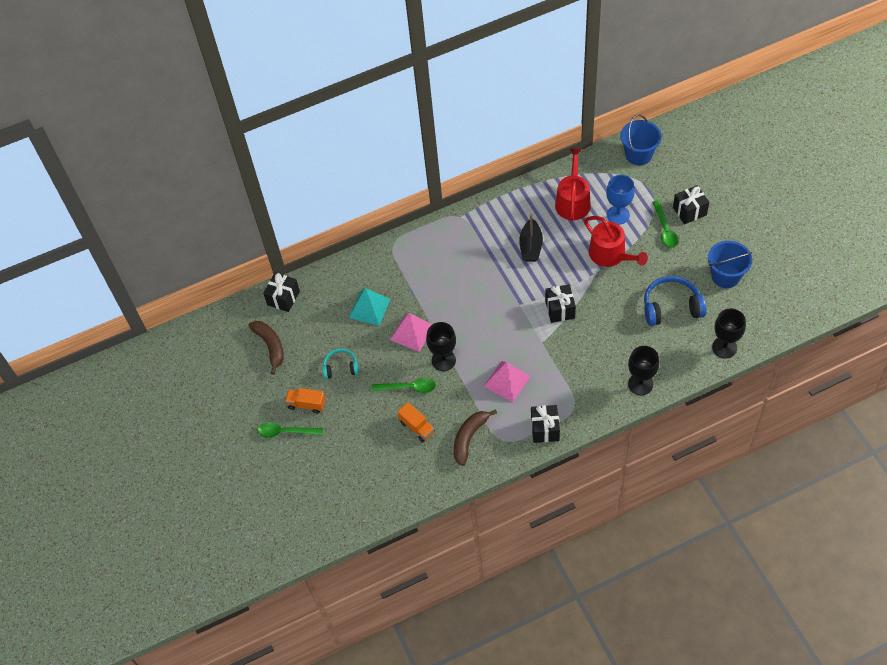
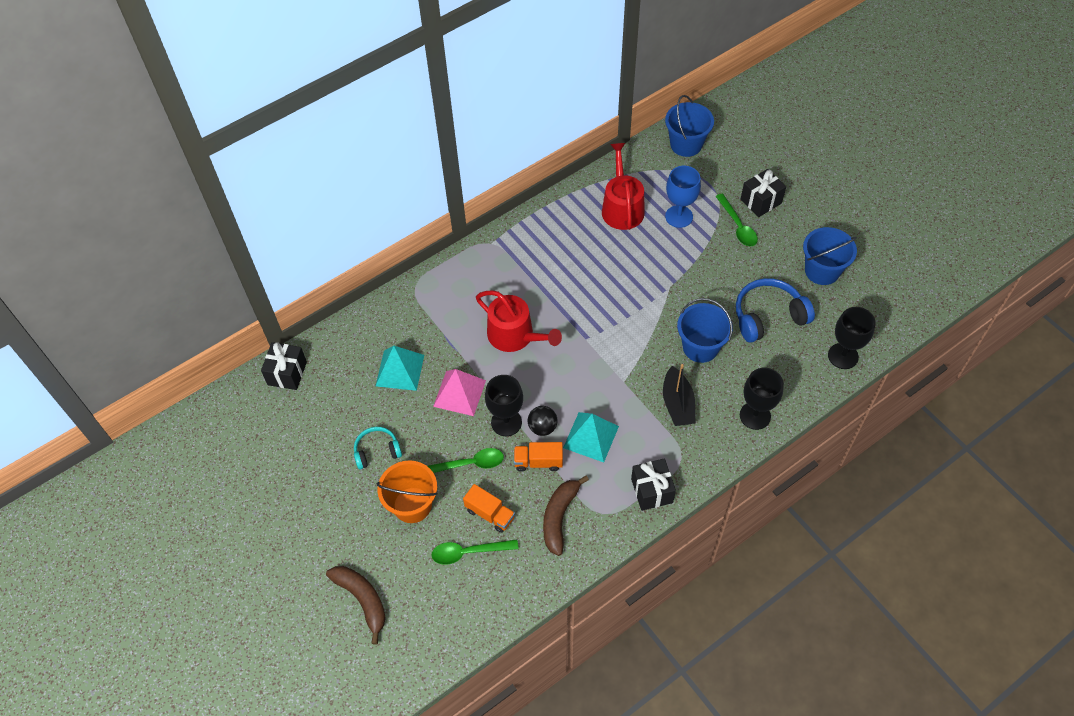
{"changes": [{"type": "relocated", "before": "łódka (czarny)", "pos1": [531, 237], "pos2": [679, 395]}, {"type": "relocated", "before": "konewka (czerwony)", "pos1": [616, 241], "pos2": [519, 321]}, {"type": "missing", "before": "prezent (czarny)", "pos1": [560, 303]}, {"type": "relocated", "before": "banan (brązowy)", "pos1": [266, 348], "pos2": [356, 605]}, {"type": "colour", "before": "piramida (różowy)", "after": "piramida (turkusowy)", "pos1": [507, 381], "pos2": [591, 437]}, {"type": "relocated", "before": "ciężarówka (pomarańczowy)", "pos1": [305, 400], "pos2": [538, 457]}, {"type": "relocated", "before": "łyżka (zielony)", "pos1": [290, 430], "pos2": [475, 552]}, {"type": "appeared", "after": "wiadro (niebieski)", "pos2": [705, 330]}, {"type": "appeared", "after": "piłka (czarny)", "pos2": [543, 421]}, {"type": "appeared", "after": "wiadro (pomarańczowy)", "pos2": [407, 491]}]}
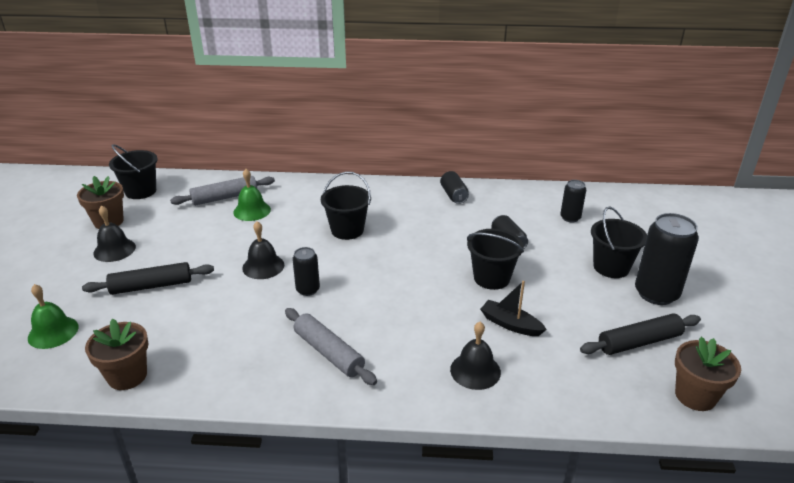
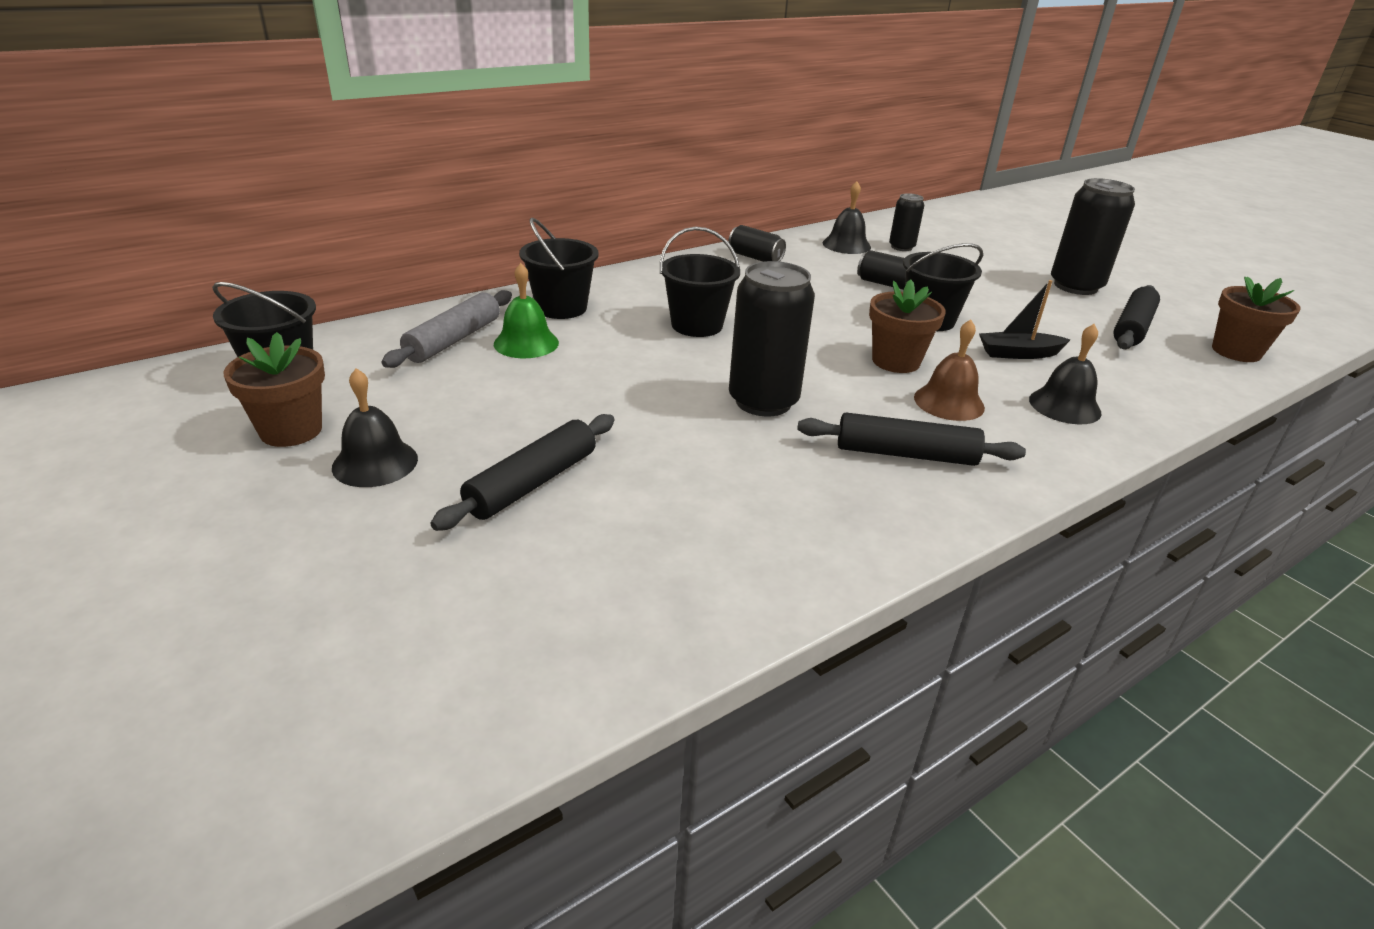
{"changes": [{"type": "relocated", "before": "wiadro (czarny)", "pos1": [619, 242], "pos2": [559, 268]}, {"type": "relocated", "before": "dzwonek (czarny)", "pos1": [263, 250], "pos2": [847, 217]}, {"type": "size", "before": "puszka (czarny)", "pos1": [306, 271], "pos2": [772, 338], "scale": 1.83}, {"type": "missing", "before": "dzwonek (zielony)", "pos1": [53, 316]}, {"type": "colour", "before": "wałek do ciasta (szary)", "after": "wałek do ciasta (czarny)", "pos1": [331, 346], "pos2": [911, 439]}, {"type": "relocated", "before": "doniczka (brązowy)", "pos1": [116, 354], "pos2": [907, 326]}, {"type": "appeared", "after": "dzwonek (brązowy)", "pos2": [949, 370]}]}
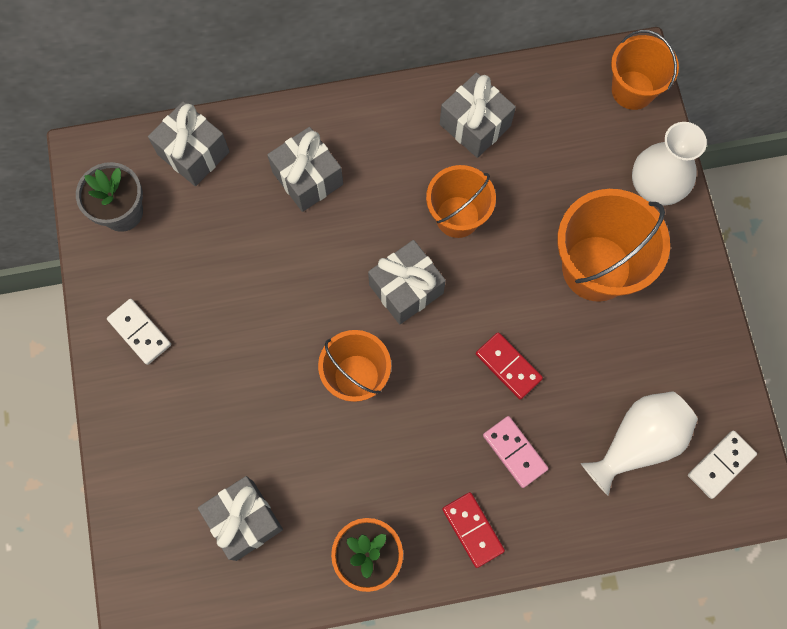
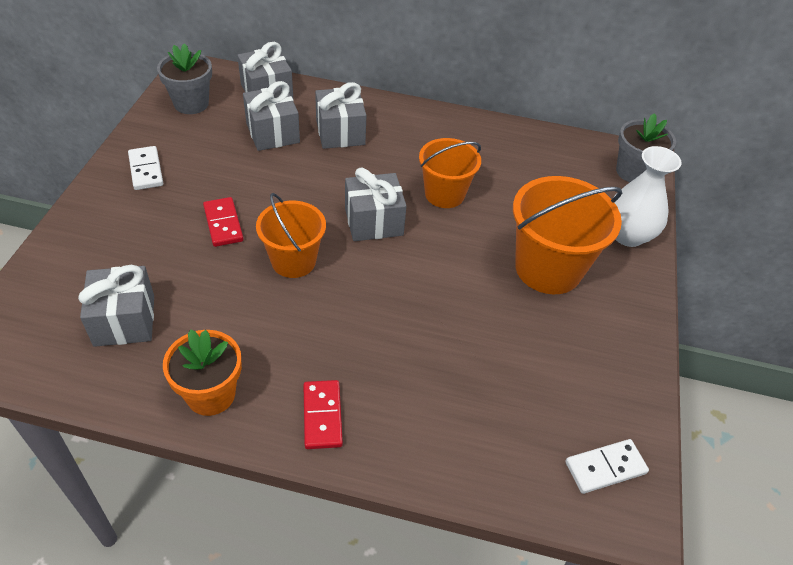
{"changes": [{"type": "exchanged", "before": "wiadro (pomarańczowy)", "after": "doniczka (szary)", "pos1": [645, 70], "pos2": [646, 147]}, {"type": "relocated", "before": "prezent (szary)", "pos1": [478, 115], "pos2": [271, 116]}, {"type": "relocated", "before": "kostka domina (czerwony)", "pos1": [509, 366], "pos2": [223, 222]}, {"type": "missing", "before": "wazon (biały)", "pos1": [639, 443]}, {"type": "missing", "before": "kostka domina (różowy)", "pos1": [515, 452]}]}
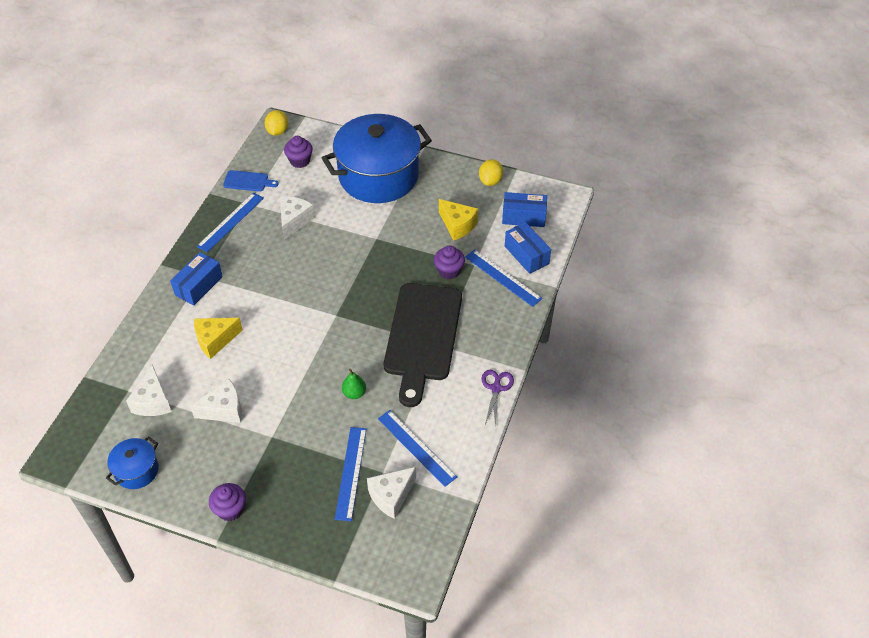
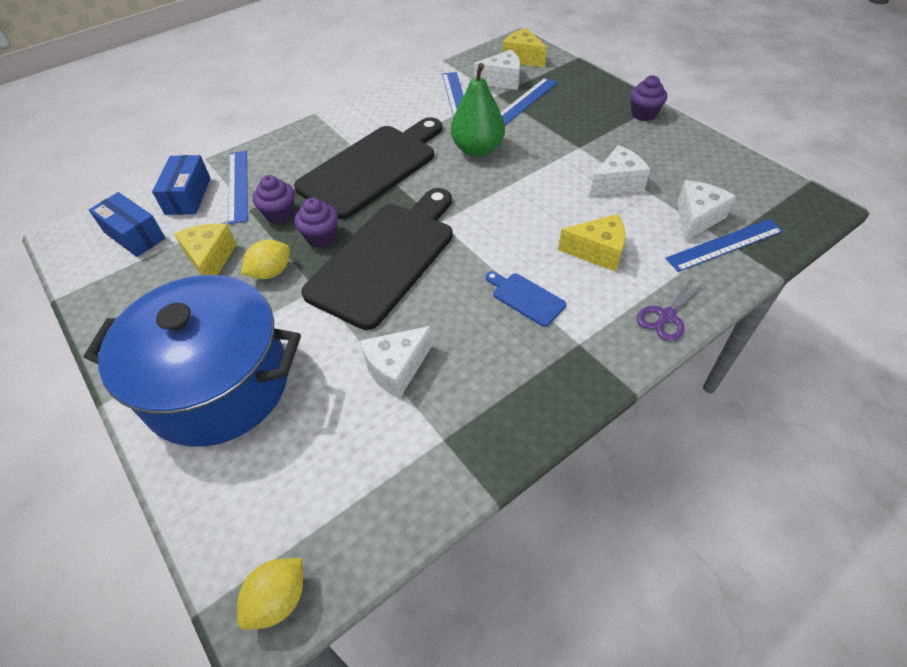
{"changes": [{"type": "relocated", "before": "muffinka (fioletowy)", "pos1": [298, 152], "pos2": [316, 222]}, {"type": "relocated", "before": "cytryna (żółty)", "pos1": [491, 172], "pos2": [265, 259]}, {"type": "relocated", "before": "deska do krojenia (niebieski)", "pos1": [250, 181], "pos2": [526, 299]}, {"type": "relocated", "before": "linijka (niebieski)", "pos1": [230, 222], "pos2": [724, 245]}, {"type": "missing", "before": "pudełko (niebieski)", "pos1": [196, 279]}, {"type": "size", "before": "gruszka (zielony)", "pos1": [354, 384], "pos2": [478, 110], "scale": 1.99}, {"type": "relocated", "before": "nożyczki (fioletowy)", "pos1": [498, 398], "pos2": [671, 308]}, {"type": "spun", "before": "ser (biały)", "pos1": [216, 401], "pos2": [620, 170], "turn": 135}, {"type": "missing", "before": "garnek (niebieski)", "pos1": [132, 462]}, {"type": "appeared", "after": "ser (żółty)", "pos2": [524, 48]}, {"type": "appeared", "after": "deska do krojenia (czarny)", "pos2": [377, 259]}]}
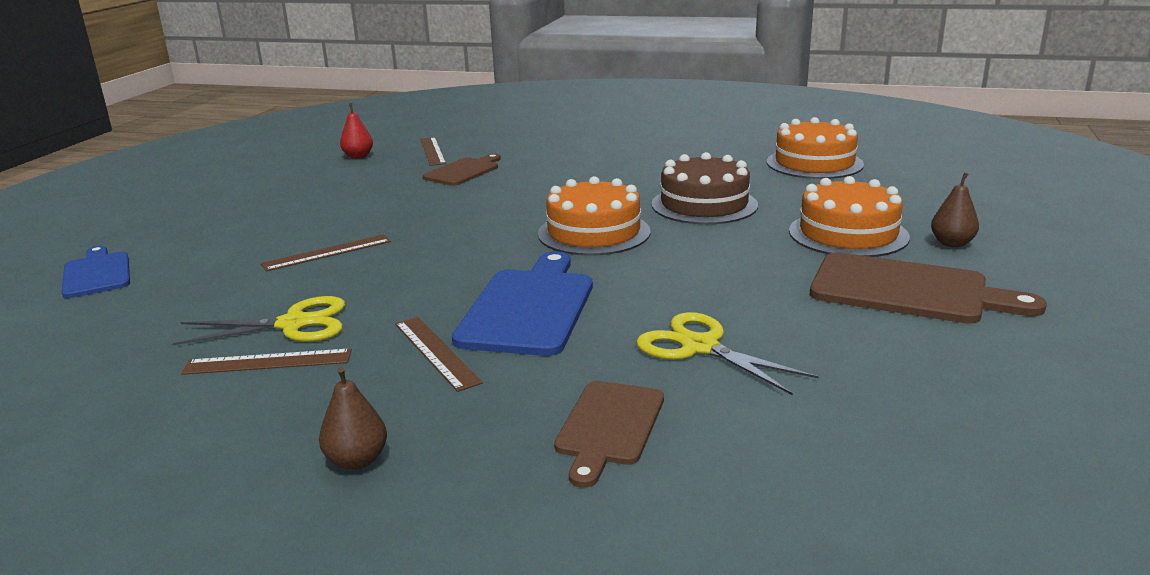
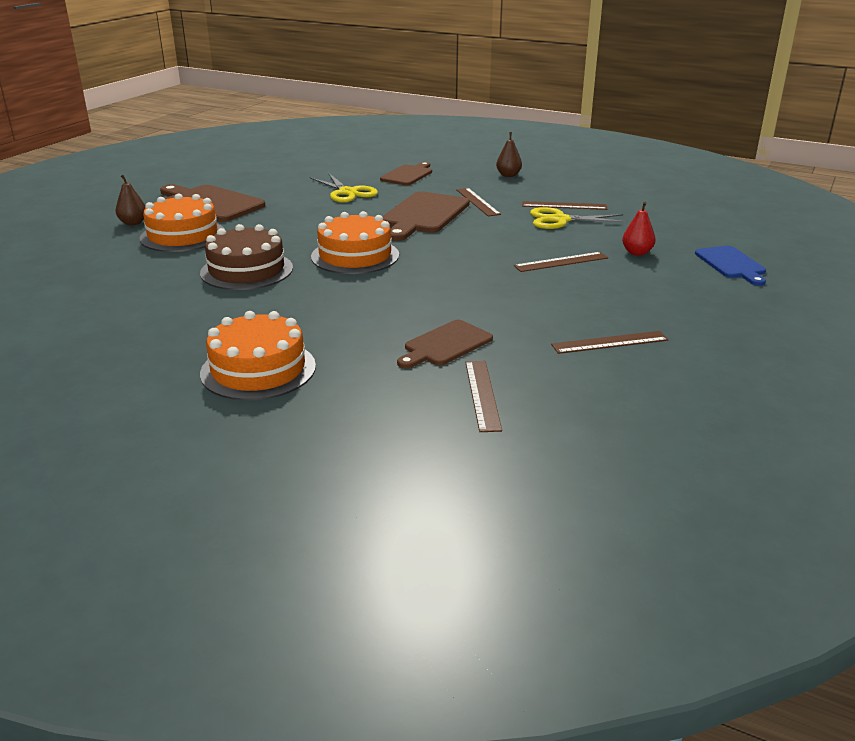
{"changes": [{"type": "relocated", "before": "gruszka (czerwony)", "pos1": [356, 131], "pos2": [638, 229]}, {"type": "relocated", "before": "tort (pomarańczowy)", "pos1": [815, 148], "pos2": [258, 355]}, {"type": "colour", "before": "deska do krojenia (niebieski)", "after": "deska do krojenia (brązowy)", "pos1": [522, 303], "pos2": [425, 216]}, {"type": "appeared", "after": "linijka (brązowy)", "pos2": [610, 342]}]}
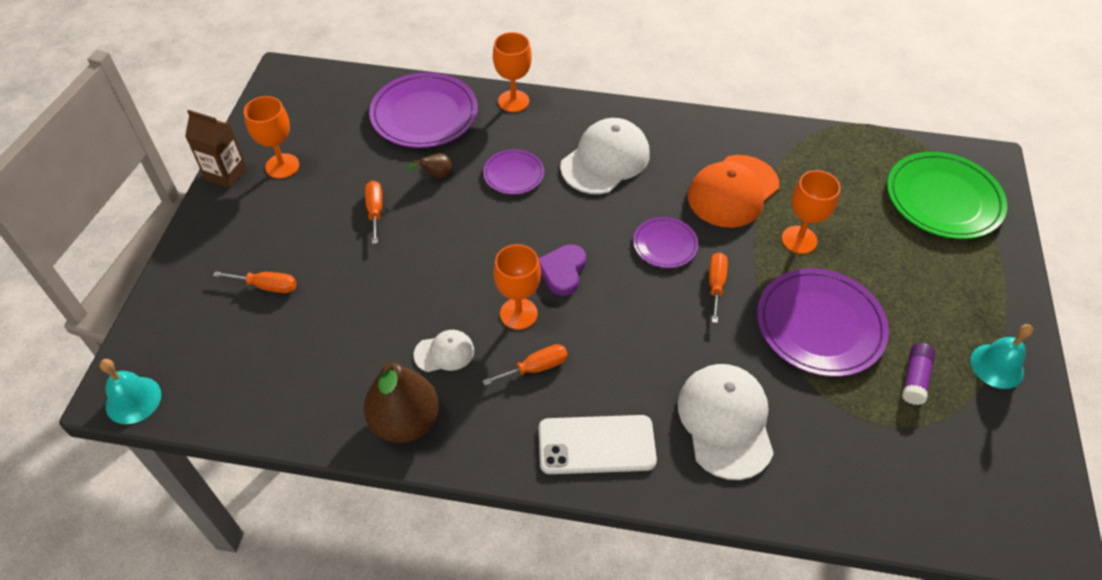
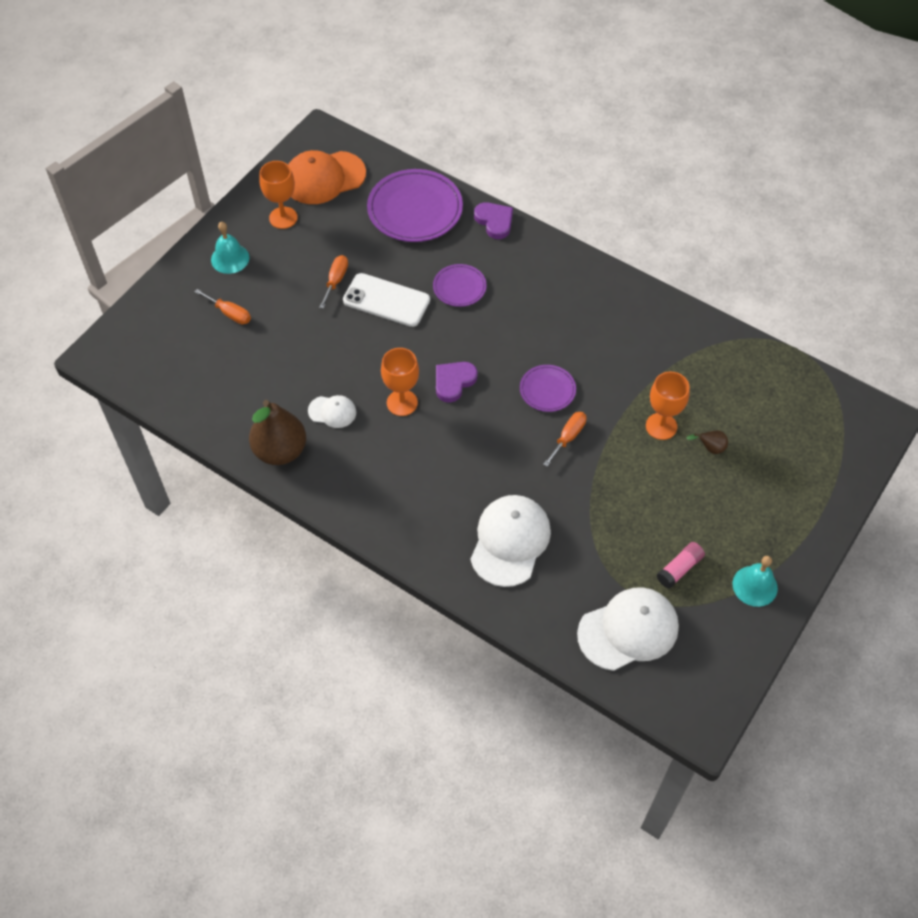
{"changes": [{"type": "exchanged", "before": "kielich (pomarańczowy)", "after": "serce (fioletowy)", "pos1": [512, 72], "pos2": [493, 220]}, {"type": "missing", "before": "karton mleka (brązowy)", "pos1": [216, 149]}, {"type": "relocated", "before": "czapka (biały)", "pos1": [605, 156], "pos2": [628, 629]}, {"type": "missing", "before": "talerz (zielony)", "pos1": [947, 195]}, {"type": "relocated", "before": "gruszka (brązowy)", "pos1": [429, 166], "pos2": [707, 442]}, {"type": "relocated", "before": "czapka (pomarańczowy)", "pos1": [733, 191], "pos2": [327, 177]}, {"type": "missing", "before": "talerz (fioletowy)", "pos1": [823, 322]}, {"type": "colour", "before": "klej w sztyfcie (fioletowy)", "after": "klej w sztyfcie (różowy)", "pos1": [918, 374], "pos2": [681, 565]}, {"type": "missing", "before": "śrubokręt (pomarańczowy)", "pos1": [525, 365]}, {"type": "relocated", "before": "dzwonek (turkusowy)", "pos1": [130, 391], "pos2": [230, 248]}, {"type": "relocated", "before": "telefon (biały)", "pos1": [598, 444], "pos2": [386, 300]}]}
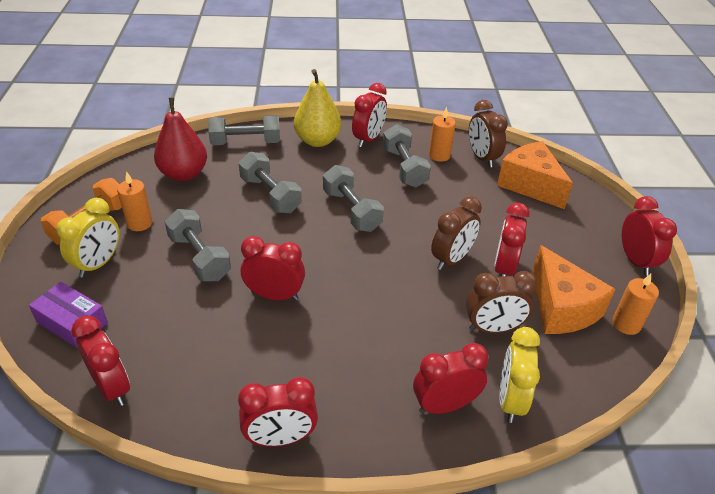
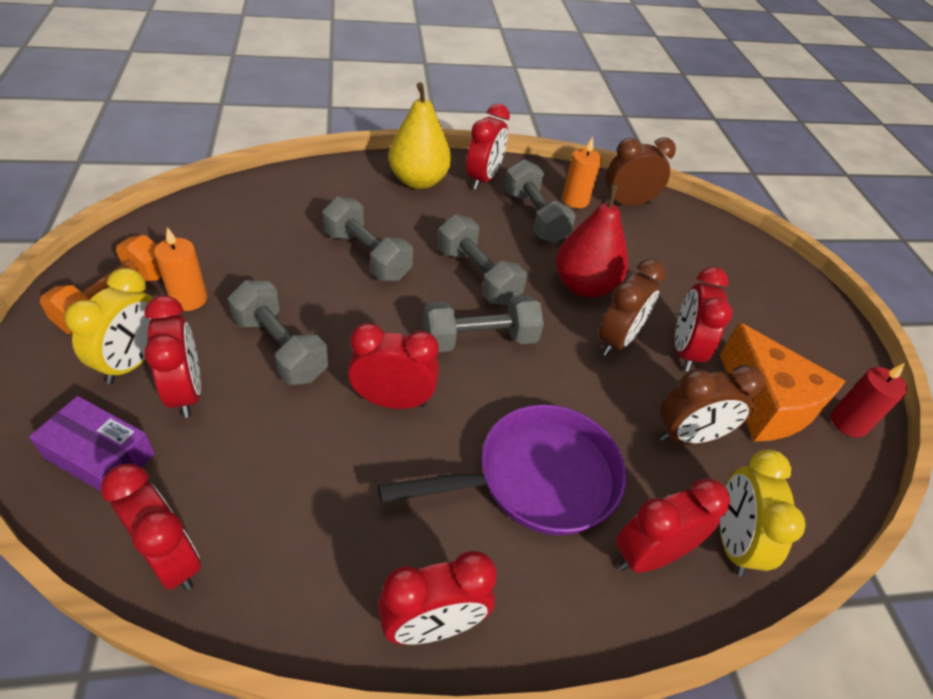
{"changes": [{"type": "relocated", "before": "gruszka (czerwony)", "pos1": [180, 139], "pos2": [592, 241]}, {"type": "spun", "before": "budzik (brązowy)", "pos1": [488, 134], "pos2": [641, 171], "turn": 105}, {"type": "relocated", "before": "hantel (szary)", "pos1": [244, 130], "pos2": [483, 323]}, {"type": "missing", "before": "ser (pomarańczowy)", "pos1": [535, 175]}, {"type": "relocated", "before": "budzik (czerwony)", "pos1": [649, 236], "pos2": [173, 357]}, {"type": "colour", "before": "świeca (pomarańczowy)", "after": "świeca (czerwony)", "pos1": [635, 304], "pos2": [869, 400]}, {"type": "appeared", "after": "patelnia (fioletowy)", "pos2": [502, 469]}]}
